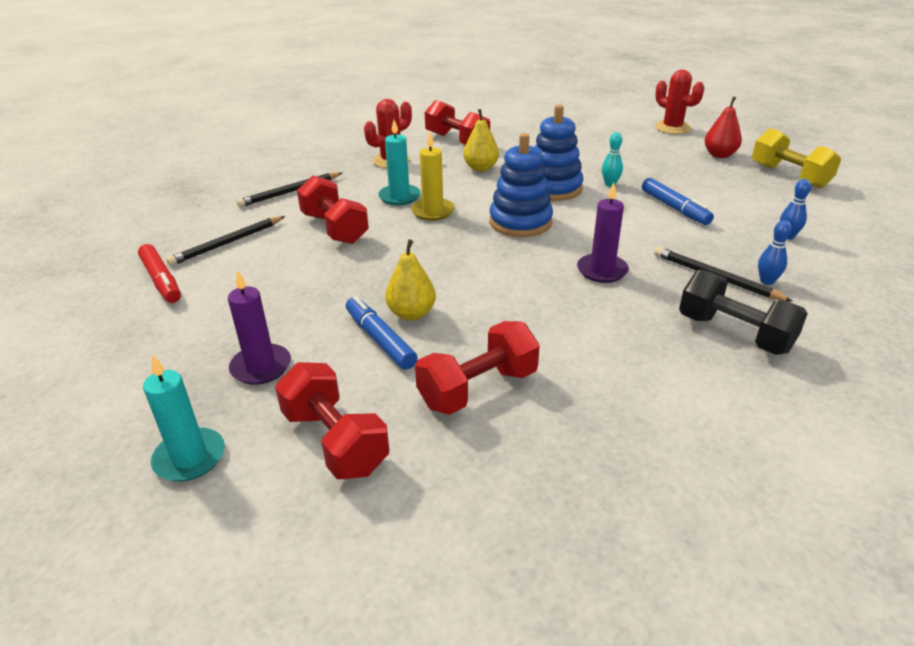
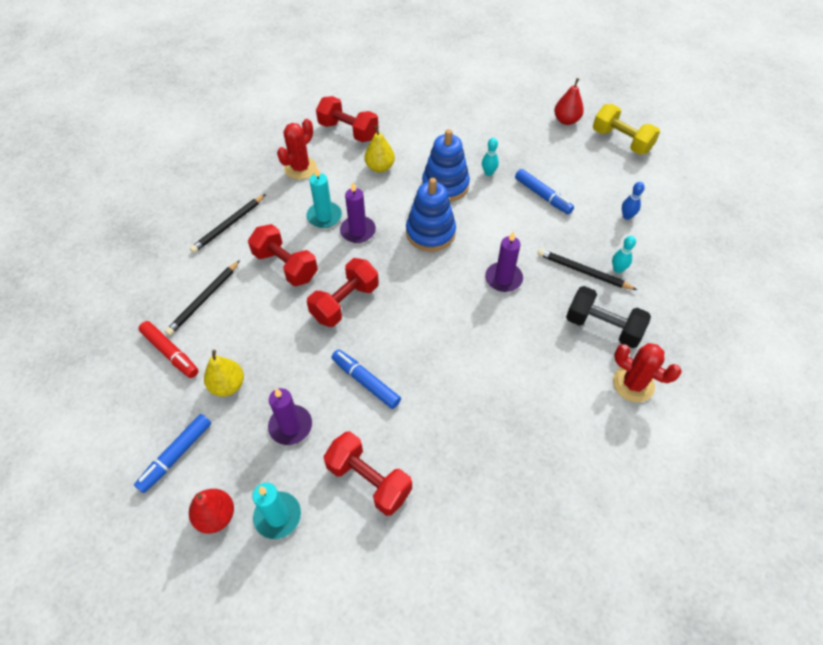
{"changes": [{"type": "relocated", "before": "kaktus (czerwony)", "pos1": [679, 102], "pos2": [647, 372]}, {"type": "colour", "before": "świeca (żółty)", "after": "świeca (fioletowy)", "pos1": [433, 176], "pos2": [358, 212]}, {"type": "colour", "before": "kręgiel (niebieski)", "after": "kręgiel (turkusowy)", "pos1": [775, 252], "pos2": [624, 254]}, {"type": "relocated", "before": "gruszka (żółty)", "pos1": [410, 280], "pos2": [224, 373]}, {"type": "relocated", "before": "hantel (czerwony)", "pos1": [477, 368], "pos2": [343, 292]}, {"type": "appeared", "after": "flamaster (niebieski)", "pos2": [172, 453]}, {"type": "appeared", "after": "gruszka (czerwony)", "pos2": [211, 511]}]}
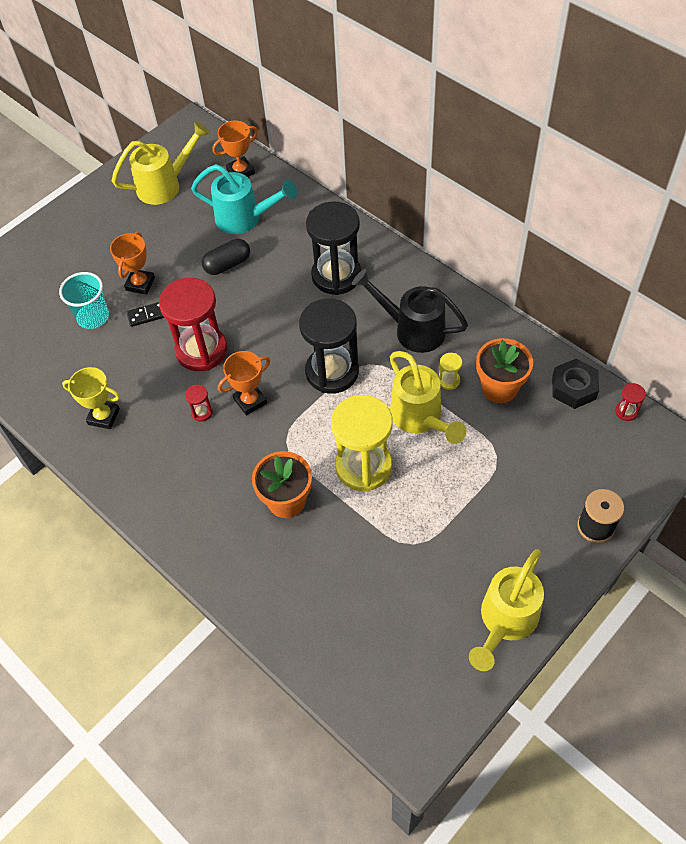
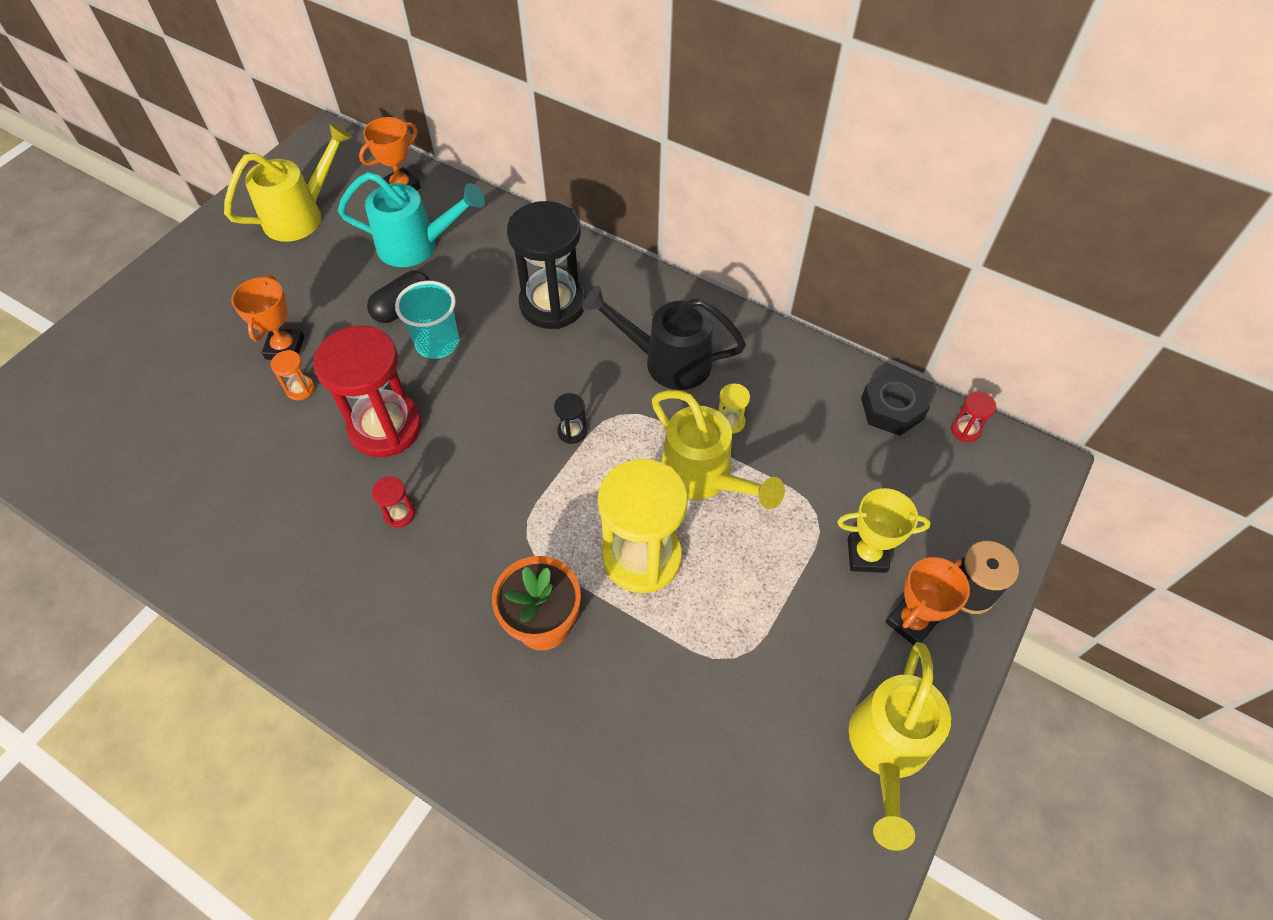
{"changes": [{"type": "relocated", "before": "szklanka (turkusowy)", "pos1": [84, 300], "pos2": [427, 320]}, {"type": "size", "before": "klepsydra (czarny)", "pos1": [329, 346], "pos2": [570, 418], "scale": 0.4}, {"type": "exchanged", "before": "kostka domina (czarny)", "after": "klepsydra (pomarańczowy)", "pos1": [145, 314], "pos2": [293, 375]}, {"type": "missing", "before": "doniczka (pomarańczowy)", "pos1": [504, 370]}, {"type": "relocated", "before": "puchar (pomarańczowy)", "pos1": [244, 383], "pos2": [927, 601]}, {"type": "relocated", "before": "puchar (żółty)", "pos1": [91, 398], "pos2": [884, 530]}]}
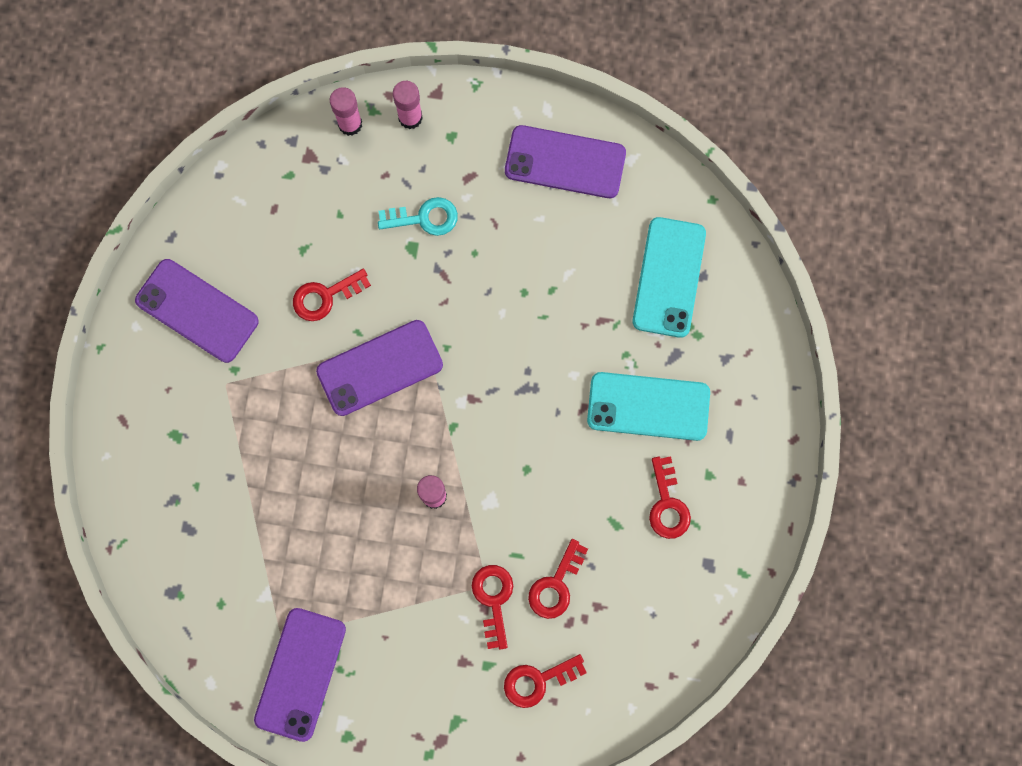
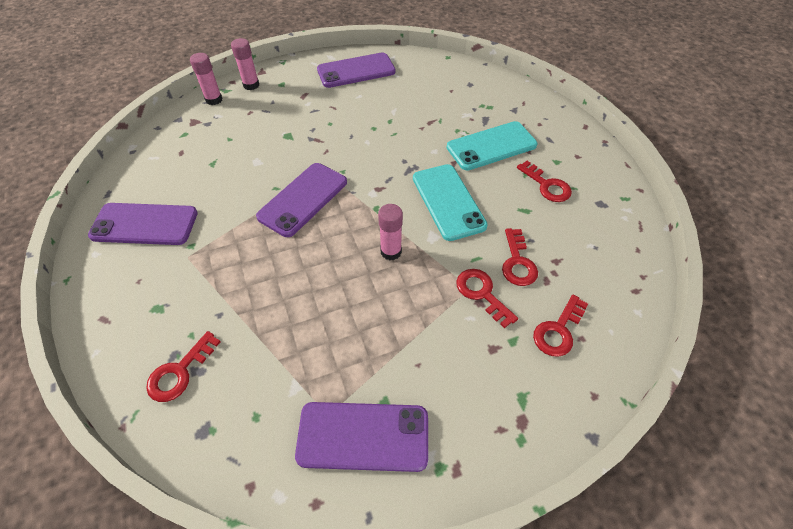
{"changes": [{"type": "missing", "before": "klucz (turkusowy)", "pos1": [418, 216]}, {"type": "relocated", "before": "telefon (turkusowy)", "pos1": [669, 277], "pos2": [450, 202]}, {"type": "relocated", "before": "klucz (czerwony)", "pos1": [332, 295], "pos2": [183, 366]}, {"type": "spun", "before": "telefon (fioletowy)", "pos1": [300, 675], "pos2": [361, 437], "turn": -75}]}
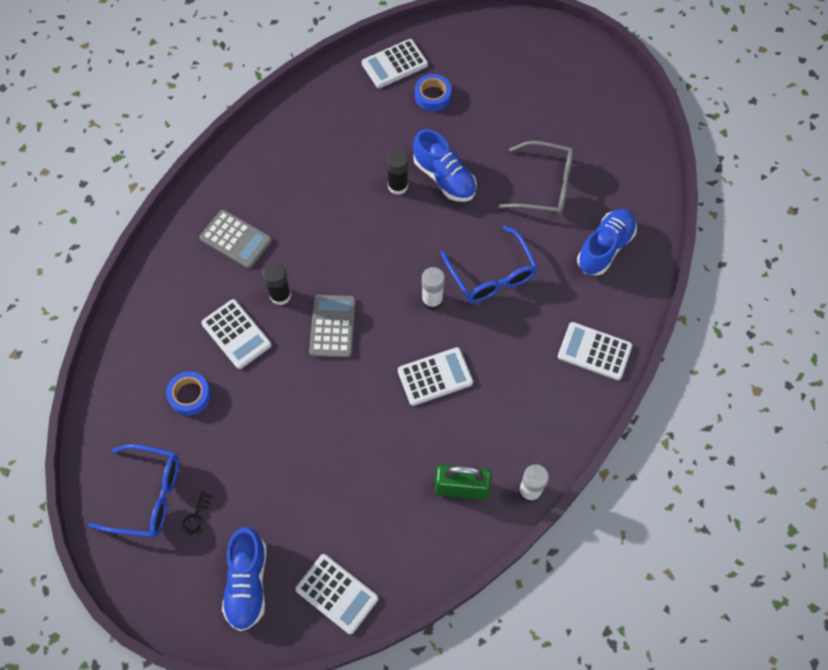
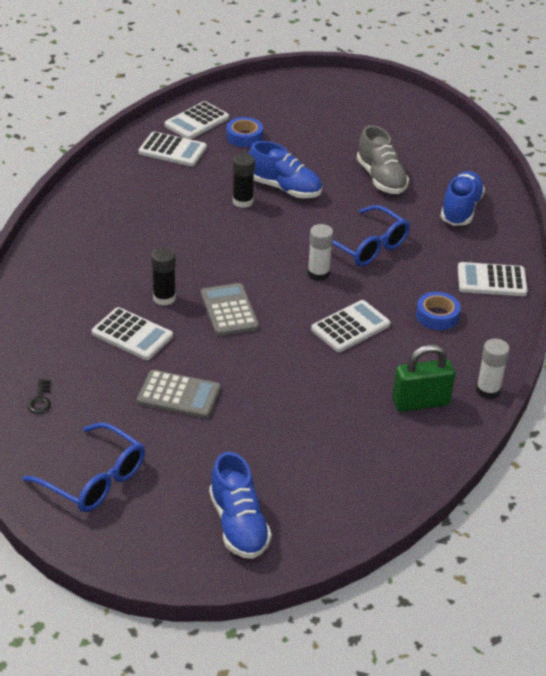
{"changes": [{"type": "exchanged", "before": "okulary (szary)", "after": "but (szary)", "pos1": [536, 178], "pos2": [383, 159]}, {"type": "relocated", "before": "kalkulator (szary)", "pos1": [236, 239], "pos2": [179, 394]}, {"type": "relocated", "before": "taśma klejąca (niebieski)", "pos1": [188, 393], "pos2": [438, 311]}, {"type": "spun", "before": "okulary (niebieski)", "pos1": [134, 490], "pos2": [84, 467], "turn": 45}, {"type": "relocated", "before": "klucz (czarny)", "pos1": [197, 514], "pos2": [39, 396]}, {"type": "relocated", "before": "kalkulator (biały)", "pos1": [336, 594], "pos2": [173, 149]}]}
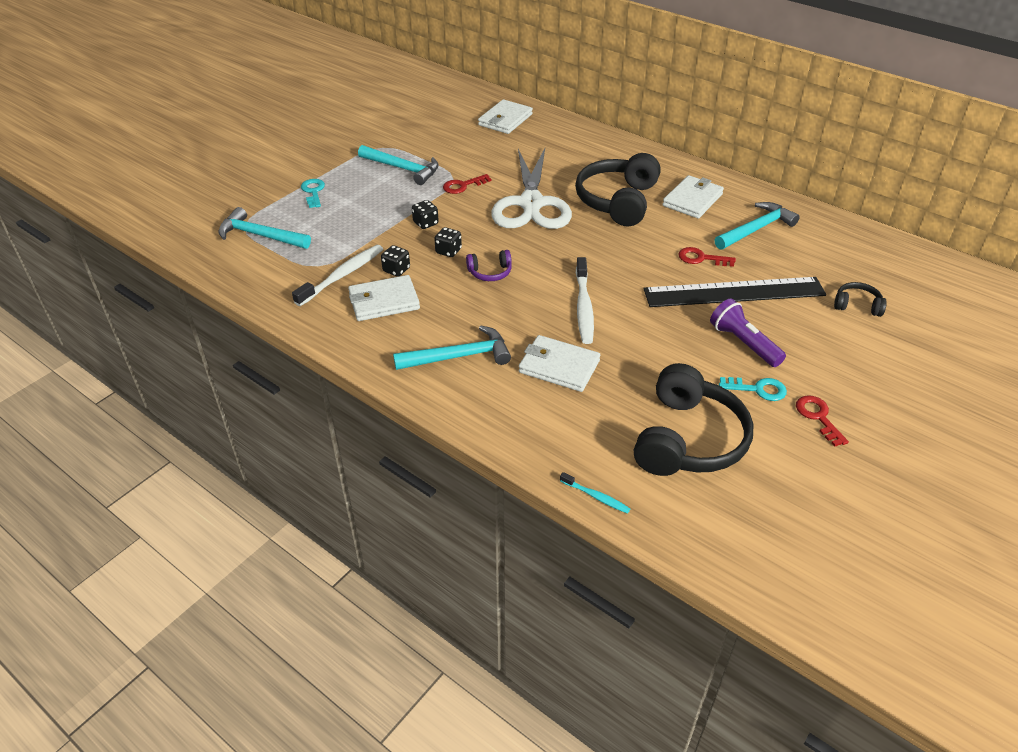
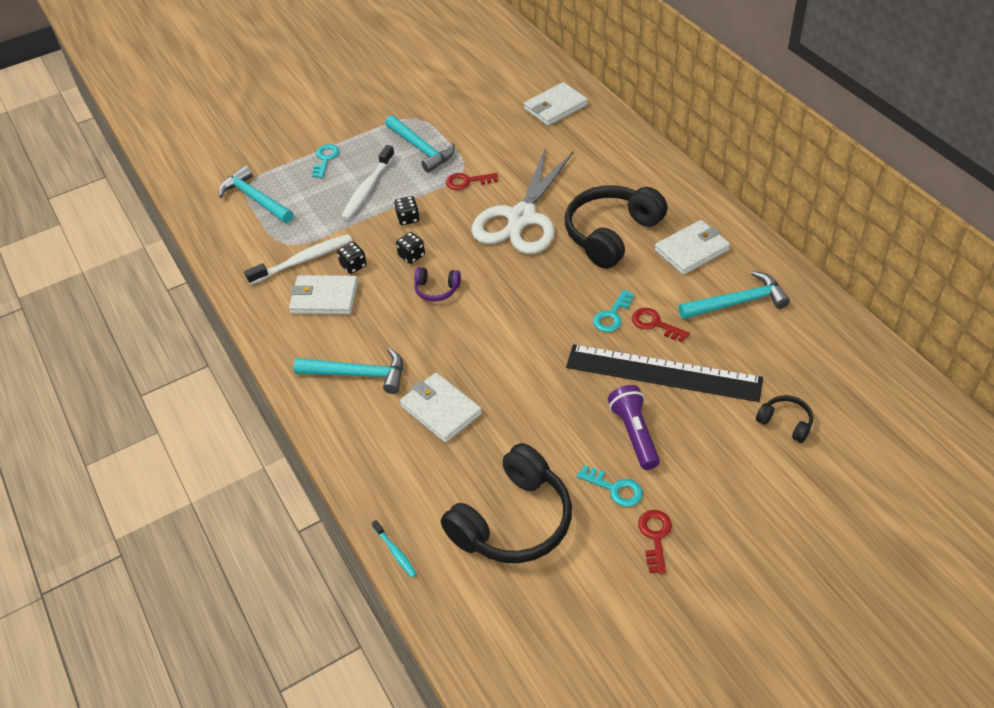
{"changes": [{"type": "relocated", "before": "szczoteczka do zębów (biały)", "pos1": [585, 300], "pos2": [368, 183]}, {"type": "appeared", "after": "klucz (turkusowy)", "pos2": [614, 311]}]}
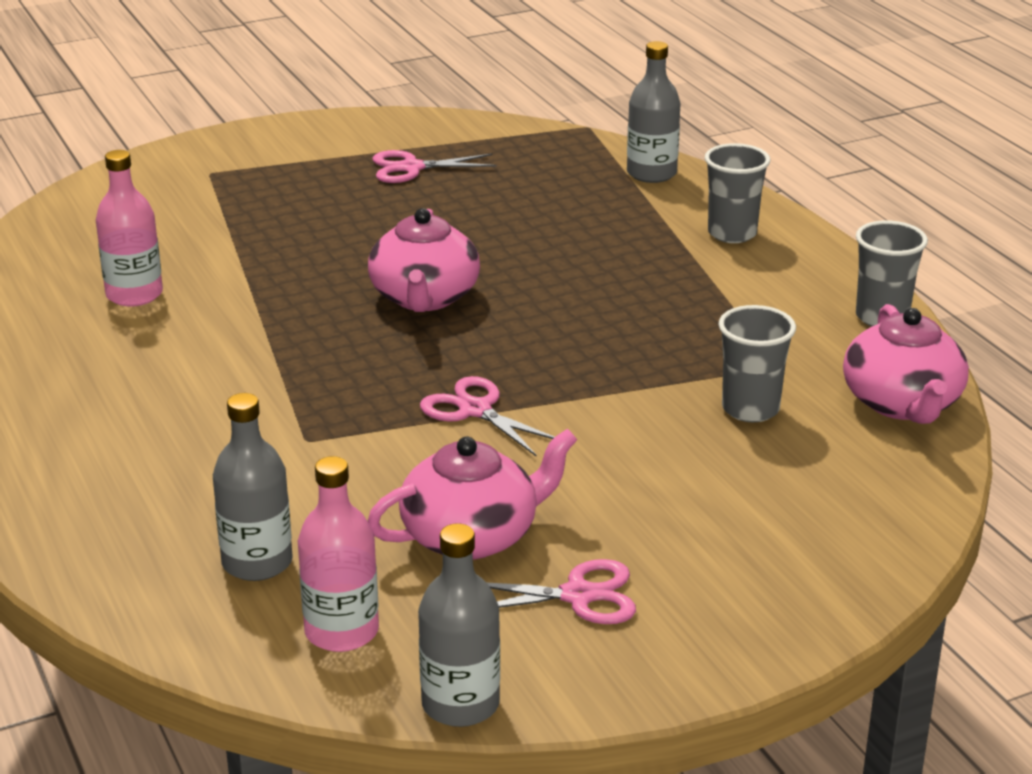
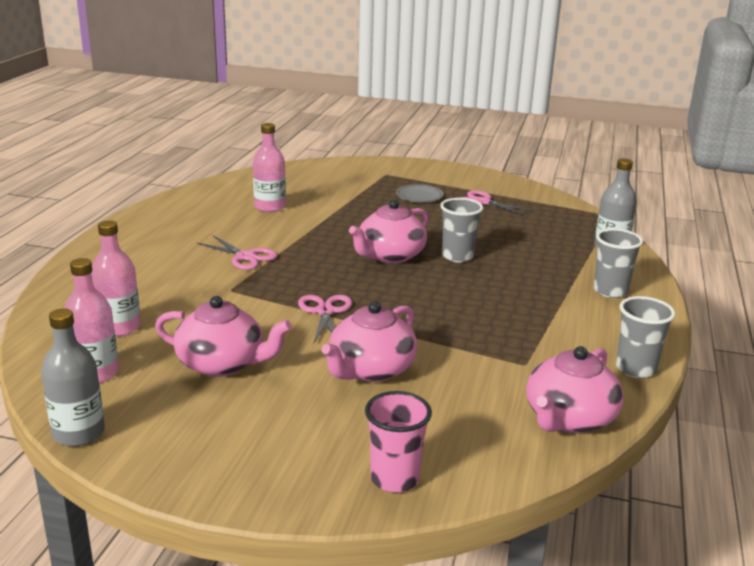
{"changes": [{"type": "relocated", "before": "szklanka (szary)", "pos1": [757, 363], "pos2": [461, 230]}, {"type": "colour", "before": "butelka (szary)", "after": "butelka (różowy)", "pos1": [253, 487], "pos2": [116, 278]}, {"type": "relocated", "before": "nożyczki (różowy)", "pos1": [561, 591], "pos2": [237, 252]}, {"type": "appeared", "after": "talerz (szary)", "pos2": [419, 193]}, {"type": "appeared", "after": "imbryk (różowy)", "pos2": [369, 341]}, {"type": "appeared", "after": "szklanka (różowy)", "pos2": [398, 442]}]}
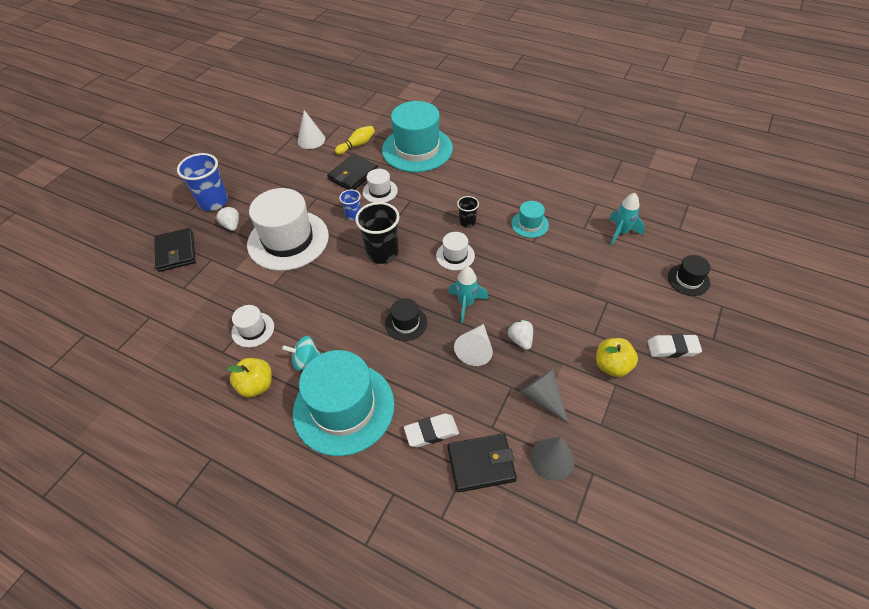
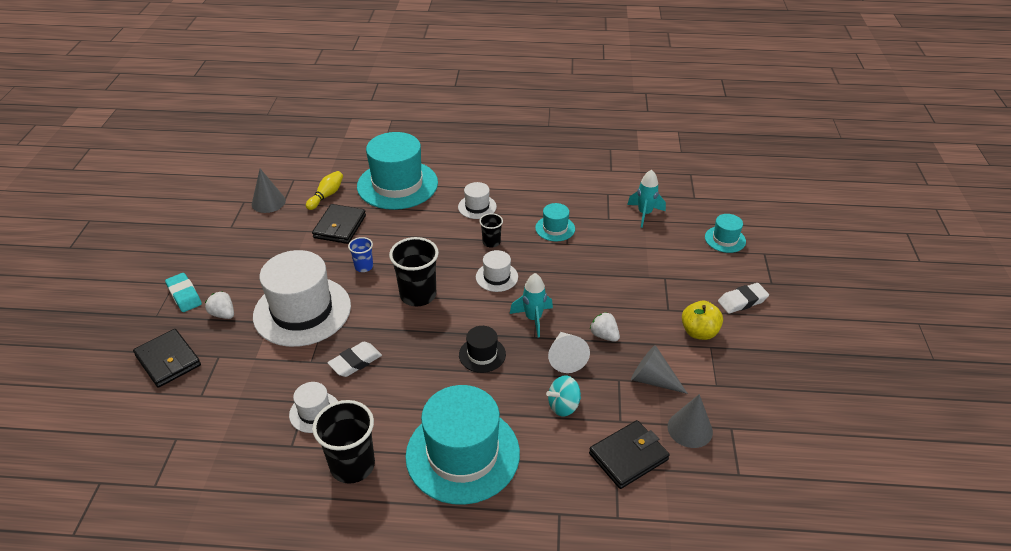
{"changes": [{"type": "colour", "before": "stożek (biały)", "after": "stożek (szary)", "pos1": [311, 129], "pos2": [269, 191]}, {"type": "exchanged", "before": "szklanka (niebieski)", "after": "gumka do mazania (turkusowy)", "pos1": [202, 182], "pos2": [183, 292]}, {"type": "relocated", "before": "kapelusz (biały)", "pos1": [380, 186], "pos2": [477, 200]}, {"type": "colour", "before": "kapelusz (czarny)", "after": "kapelusz (turkusowy)", "pos1": [689, 275], "pos2": [725, 233]}, {"type": "relocated", "before": "bączek (turkusowy)", "pos1": [301, 353], "pos2": [563, 395]}, {"type": "exchanged", "before": "jabłko (żółty)", "after": "szklanka (czarny)", "pos1": [249, 378], "pos2": [343, 442]}, {"type": "relocated", "before": "gumka do mazania (biały)", "pos1": [431, 430], "pos2": [355, 359]}]}
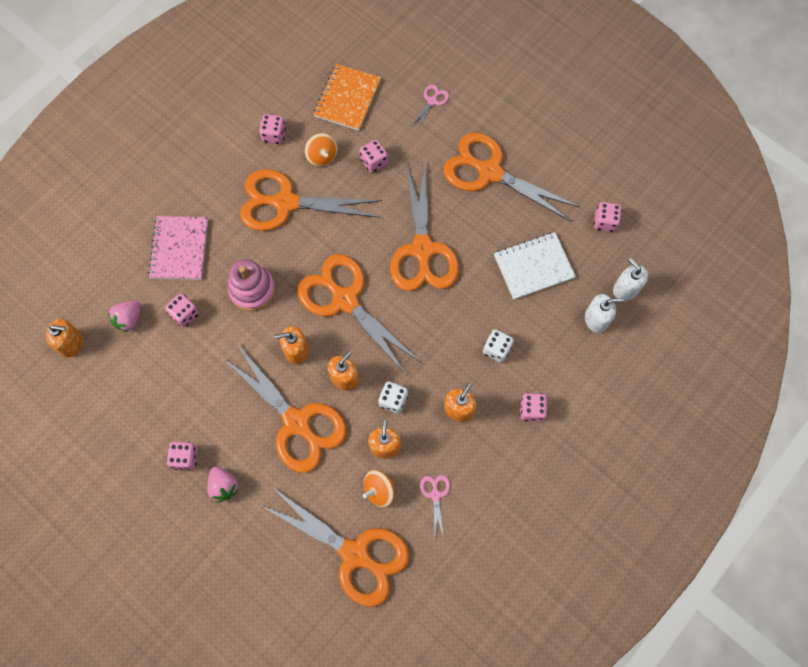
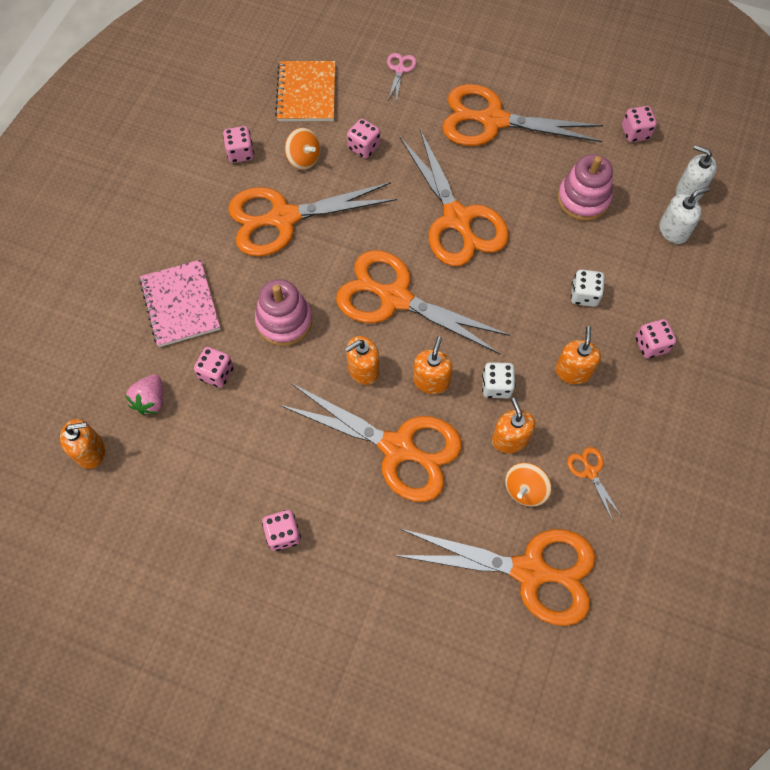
{"changes": [{"type": "exchanged", "before": "zeszyt (biały)", "after": "zabawka nakładanka (różowy)", "pos1": [535, 266], "pos2": [585, 187]}, {"type": "missing", "before": "truskawka (różowy)", "pos1": [223, 485]}, {"type": "colour", "before": "nożyczki (różowy)", "after": "nożyczki (pomarańczowy)", "pos1": [435, 505], "pos2": [594, 483]}]}
